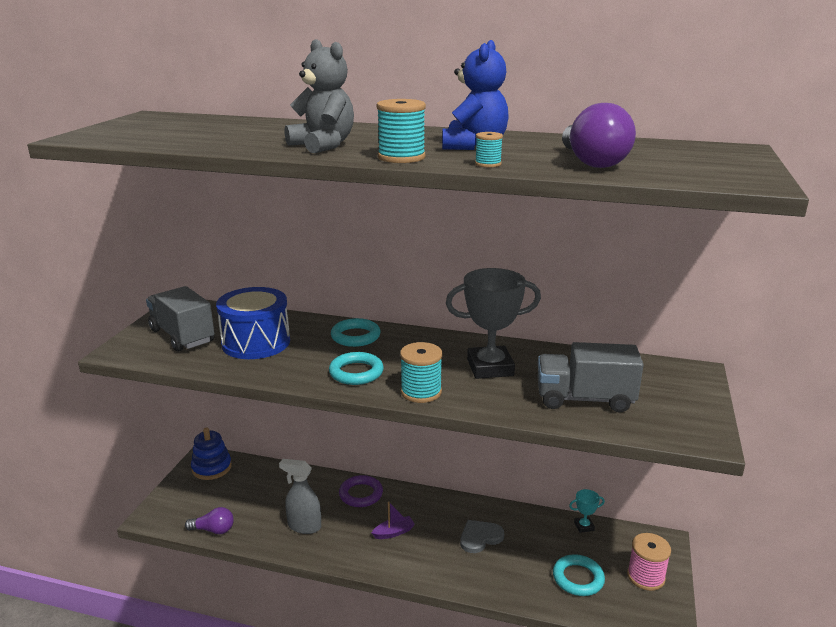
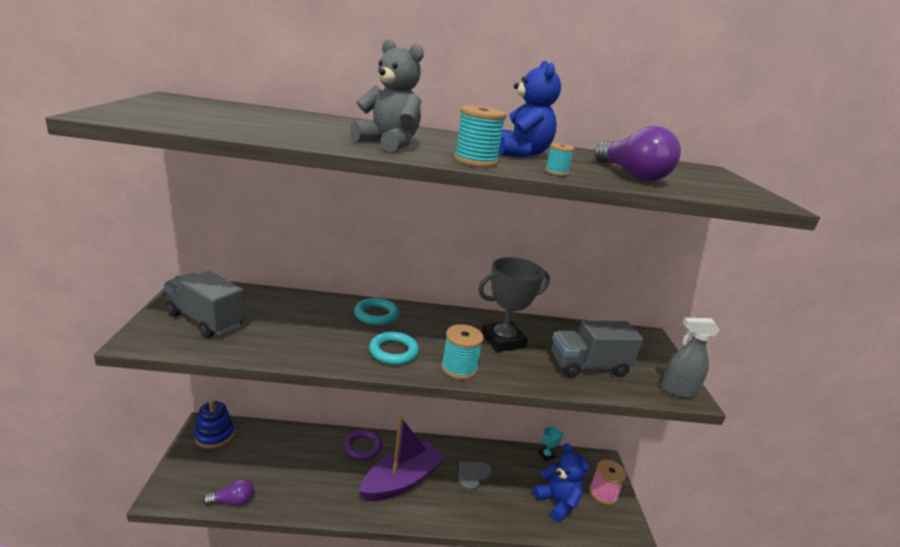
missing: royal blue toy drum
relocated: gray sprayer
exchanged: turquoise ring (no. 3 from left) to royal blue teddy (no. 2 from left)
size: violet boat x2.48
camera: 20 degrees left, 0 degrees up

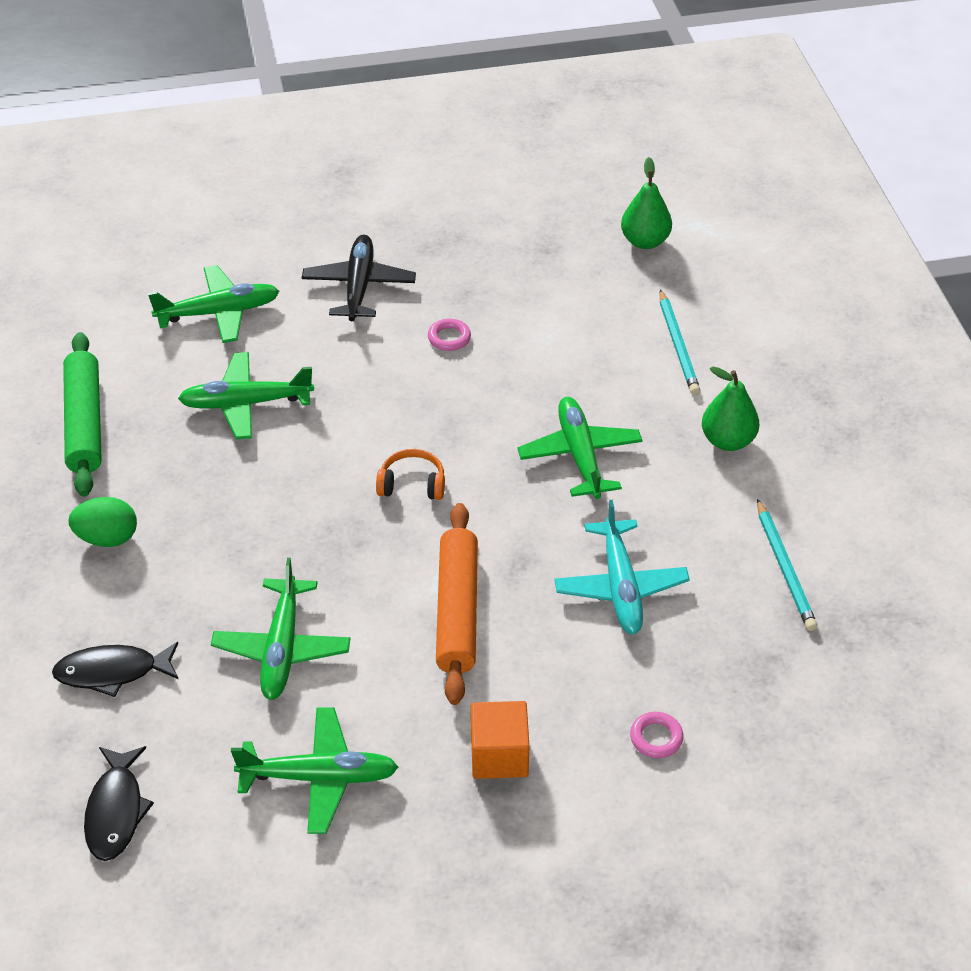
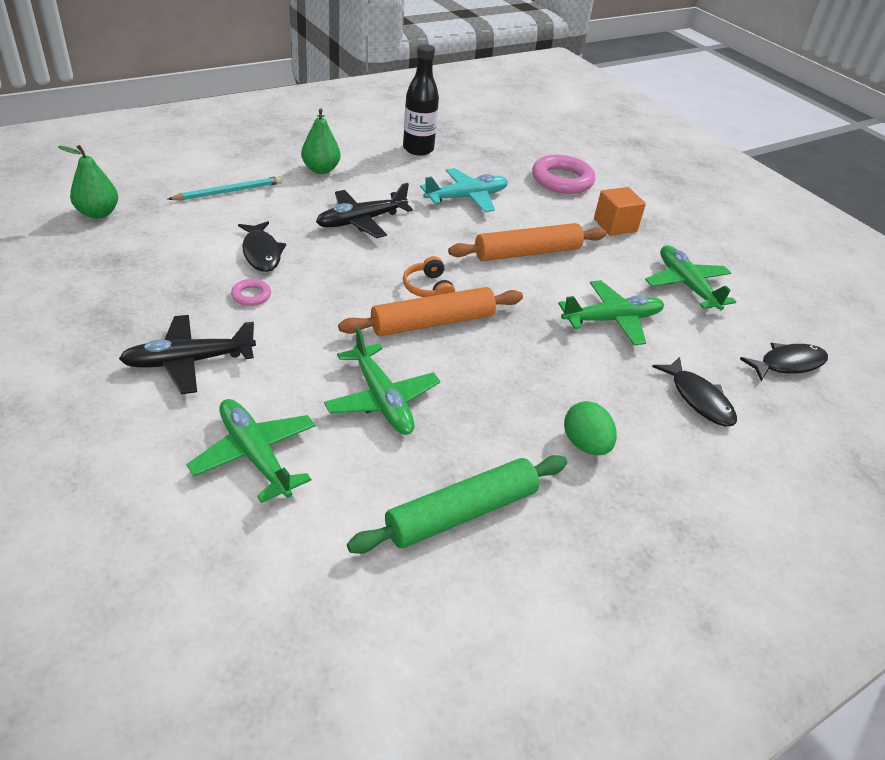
appeared: black fish (no. 1 from left); orange pastry roller (no. 1 from left)
exchanged: turquoise pencil (no. 2 from left) to black flask
colour: emerald aeroplane (no. 5 from left) to black aeroplane (no. 2 from left)
size: pink ring (no. 2 from left) x2.13
camera: 115 degrees left, 5 degrees down

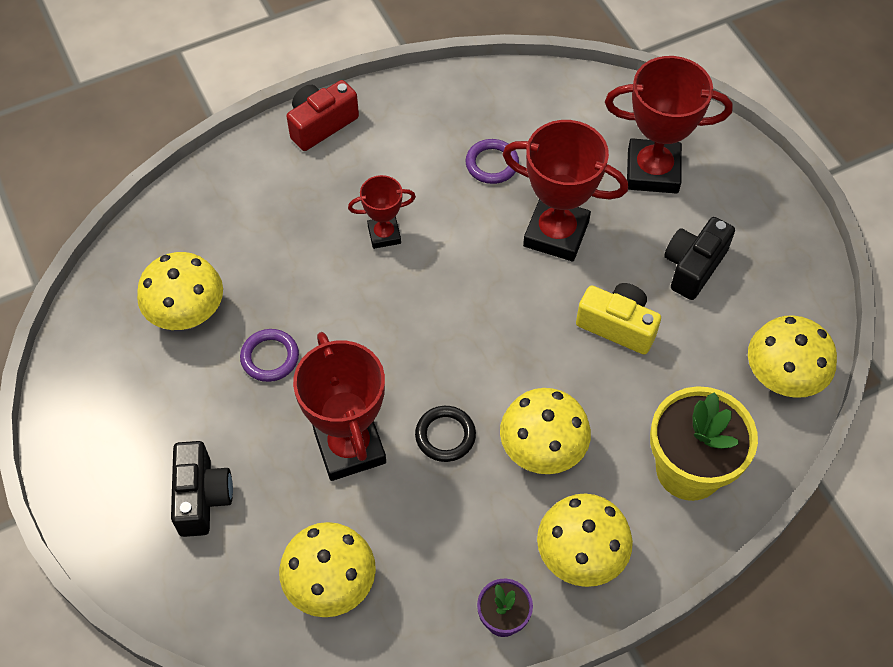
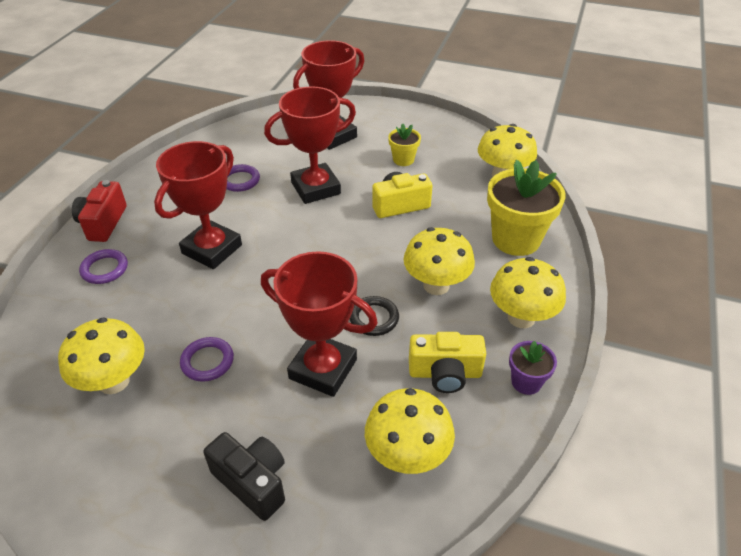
appeared: violet ring (no. 1 from left); yellow camera (no. 2 from left)
exchanged: black camera (no. 2 from left) to yellow potted plant (no. 1 from left)
size: crimson award cup (no. 2 from left in the first image) x1.84
camera: 45 degrees left, 15 degrees down

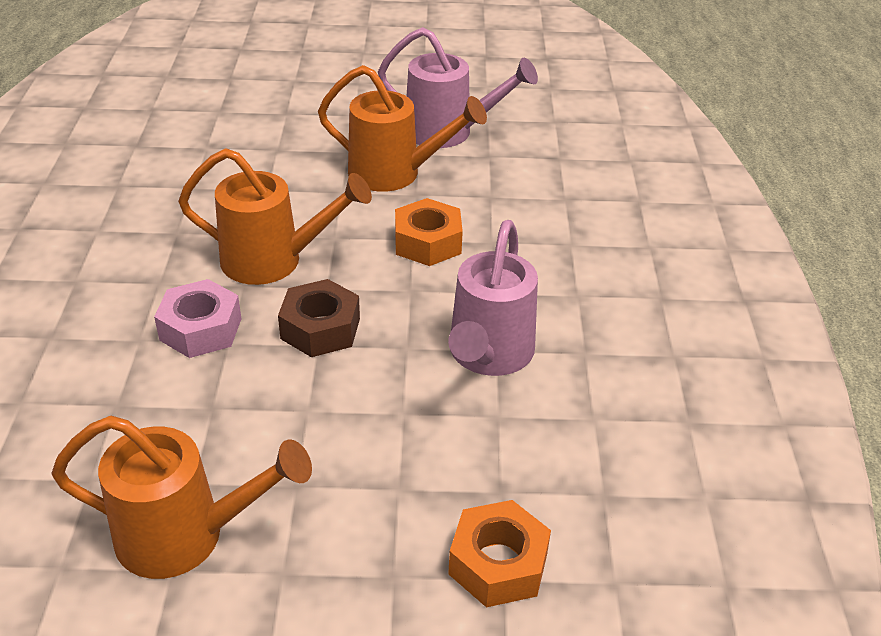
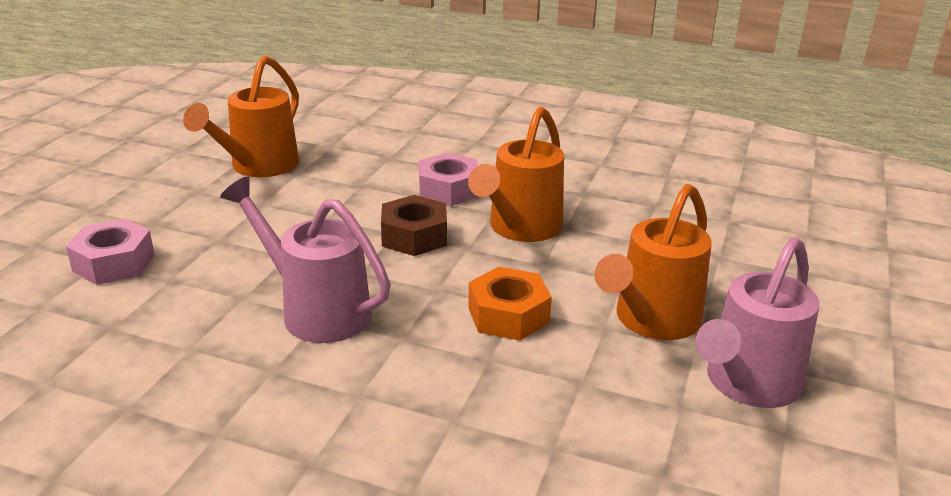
colour: orange nut (no. 2 from left) to pink nut (no. 1 from left)
camera: 110 degrees right, 10 degrees down

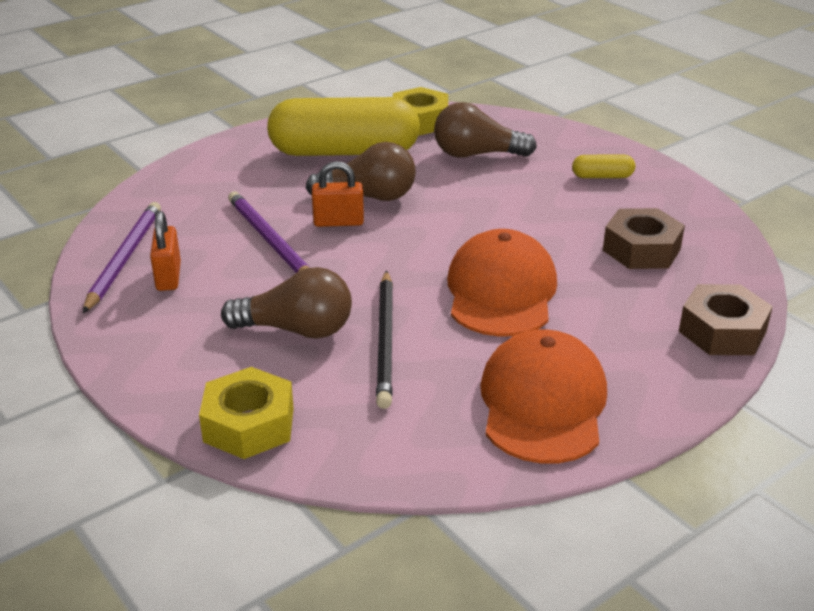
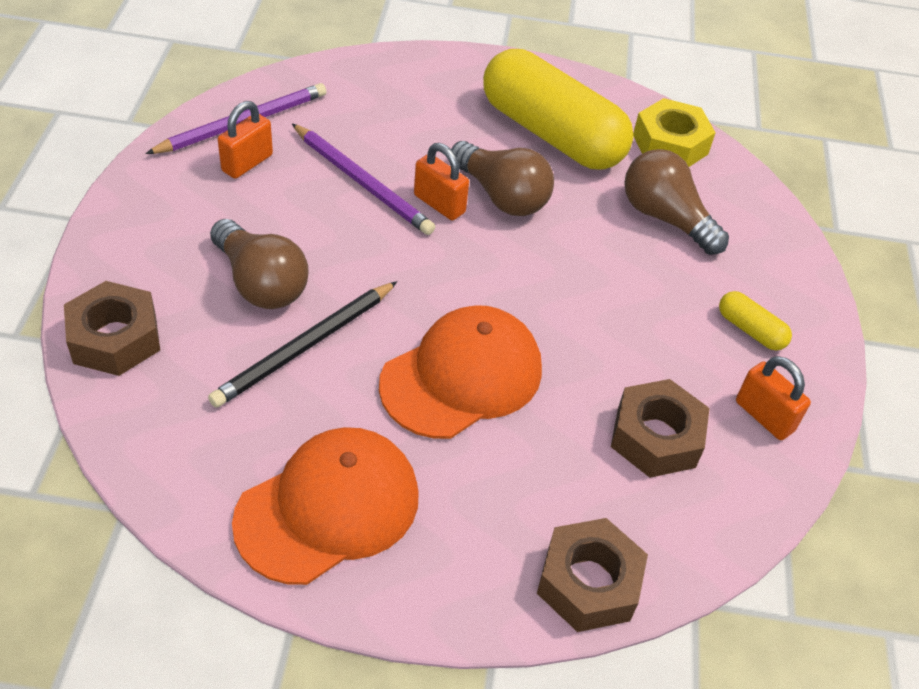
appeared: orange small lock (no. 3 from left)
colour: yellow nut (no. 1 from left) to brown nut (no. 1 from left)
spun: violet pencil (no. 2 from left) 120 degrees clockwise
camera: 40 degrees right, 15 degrees up

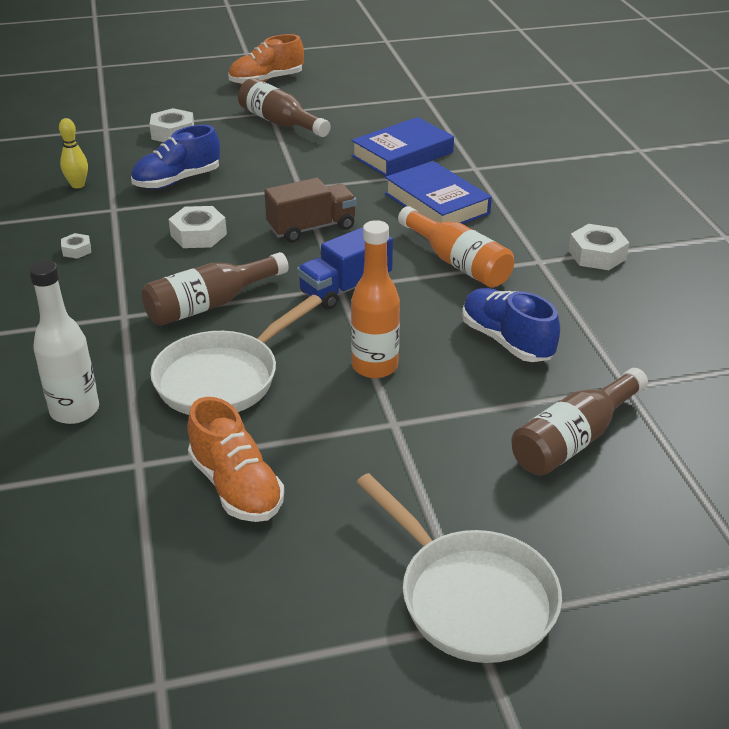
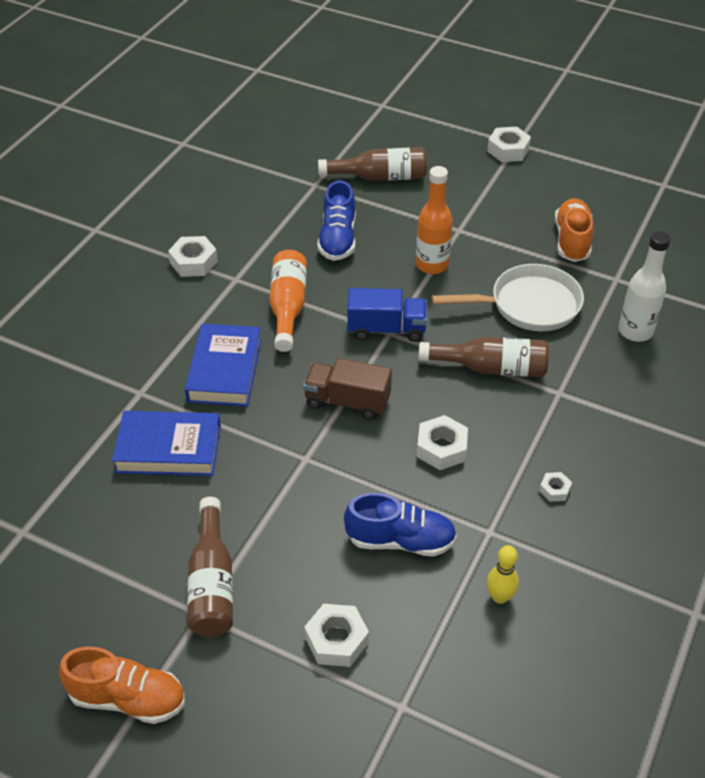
exchanged: white skillet (no. 2 from left) to white nut (no. 4 from left)
camera: 140 degrees left, 10 degrees up

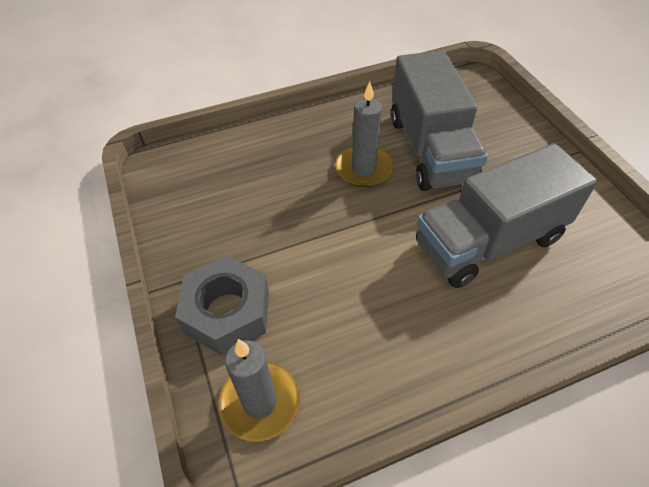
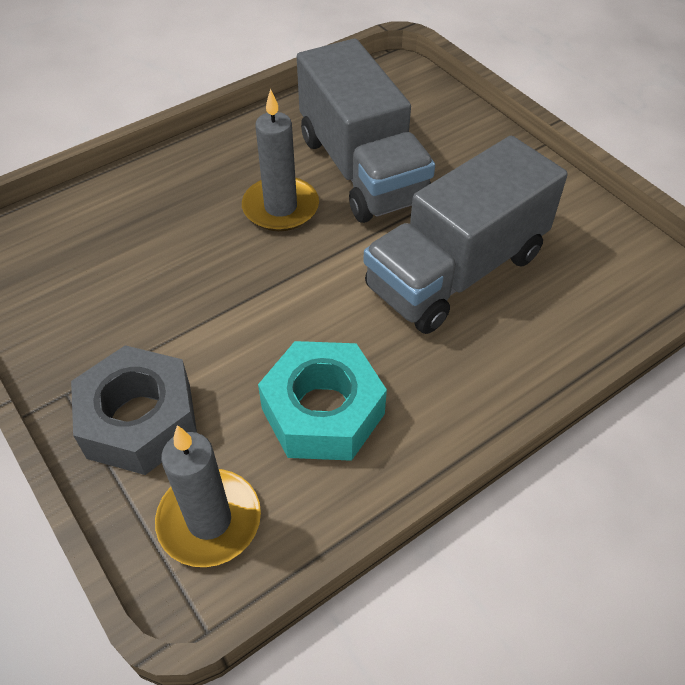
appeared: turquoise nut
camera: 15 degrees left, 0 degrees up

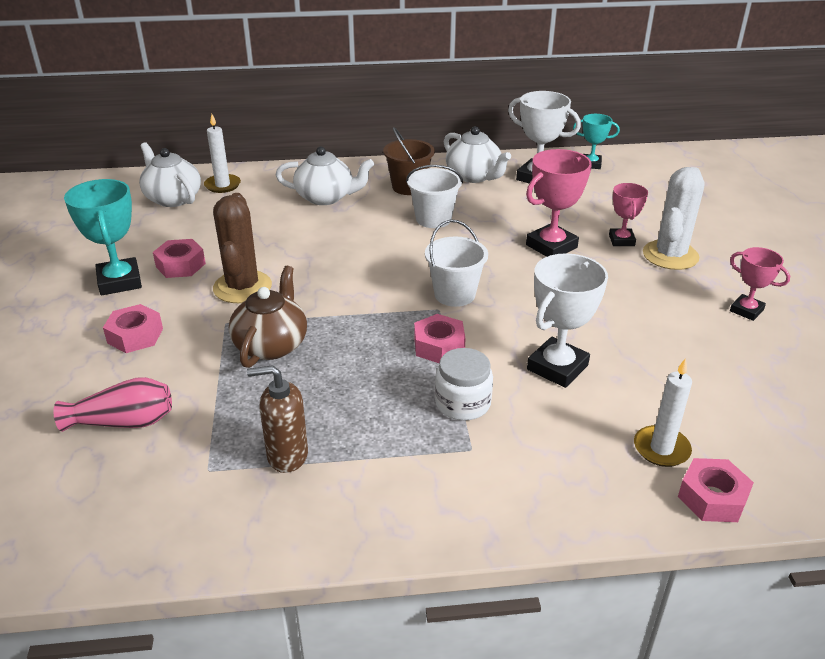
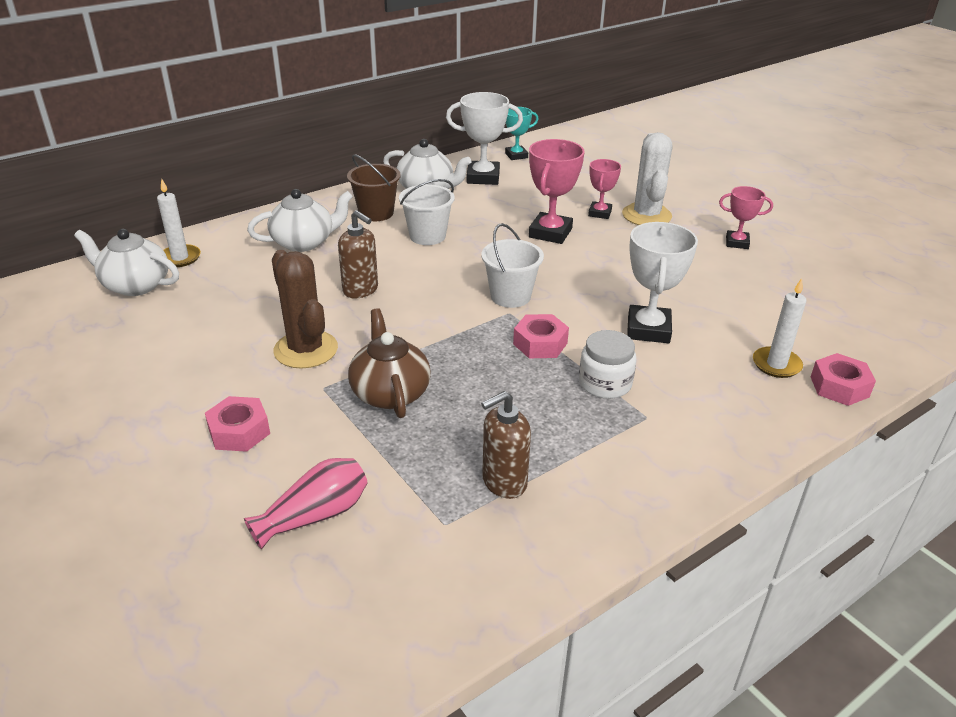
missing: turquoise award cup (no. 1 from left); pink nut (no. 2 from left)
appeared: brown pump bottle (no. 1 from left)
spun: pink award cup (no. 2 from left) 45 degrees clockwise
camera: 30 degrees left, 0 degrees up

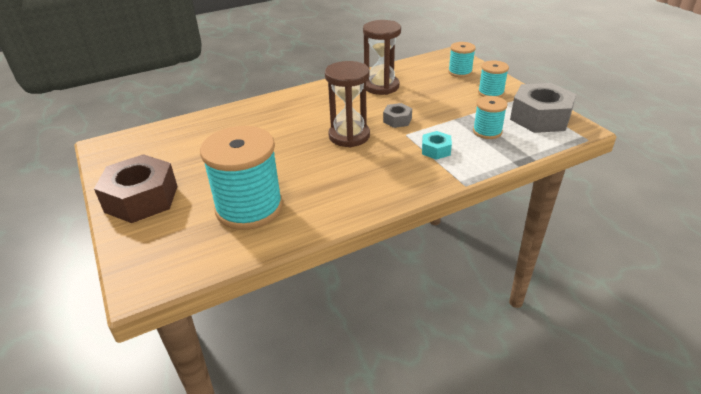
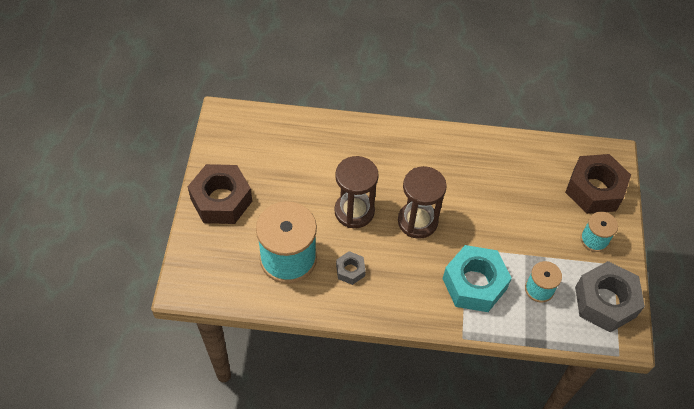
relocated: brown hourglass (no. 2 from left in the first image) to brown hourglass (no. 1 from left); gray nut (no. 1 from left)
exchanged: turquoise bobbin (no. 2 from left) to brown nut (no. 2 from left)
size: turquoise nut x2.06
camera: 30 degrees right, 20 degrees up

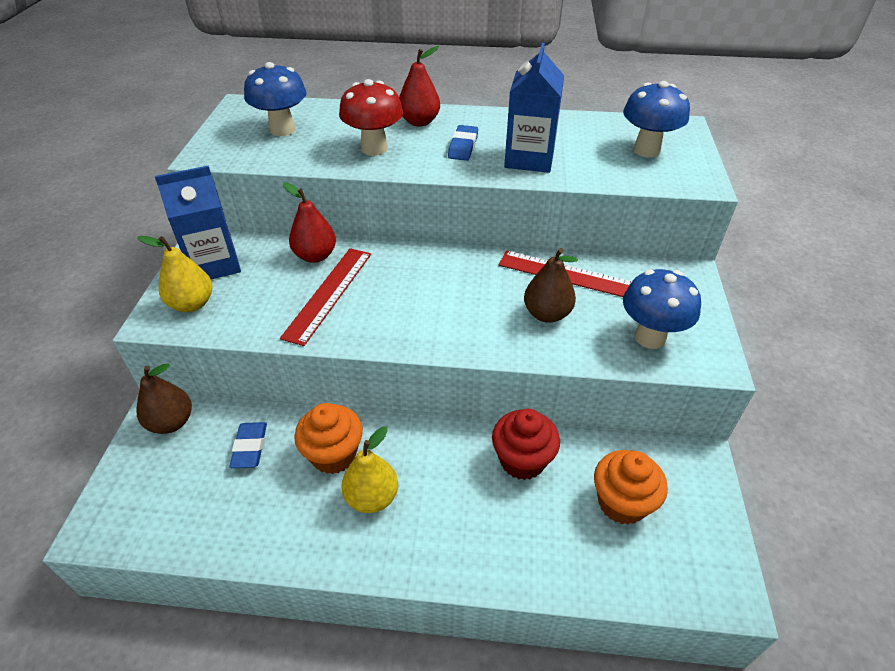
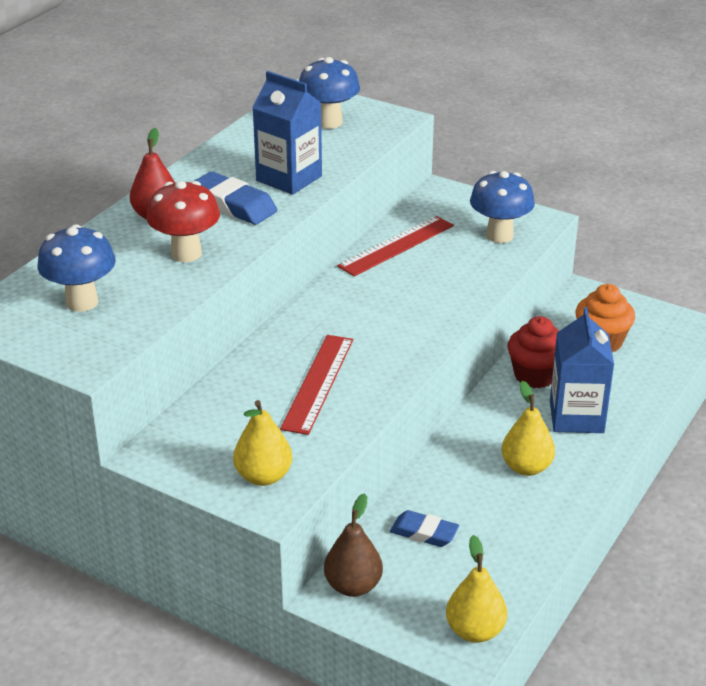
missing: crimson pear fruit (no. 1 from left); brown pear fruit (no. 2 from left); orange muffin (no. 1 from left)
appeared: yellow pear fruit (no. 2 from left)
relocated: royal blue milk carton (no. 1 from left in the first image) to royal blue milk carton (no. 2 from left)
spun: crimson straightedge (no. 1 from left) 60 degrees clockwise
size: royal blue eraser (no. 2 from left in the first image) x1.53
camera: 65 degrees left, 10 degrees down

